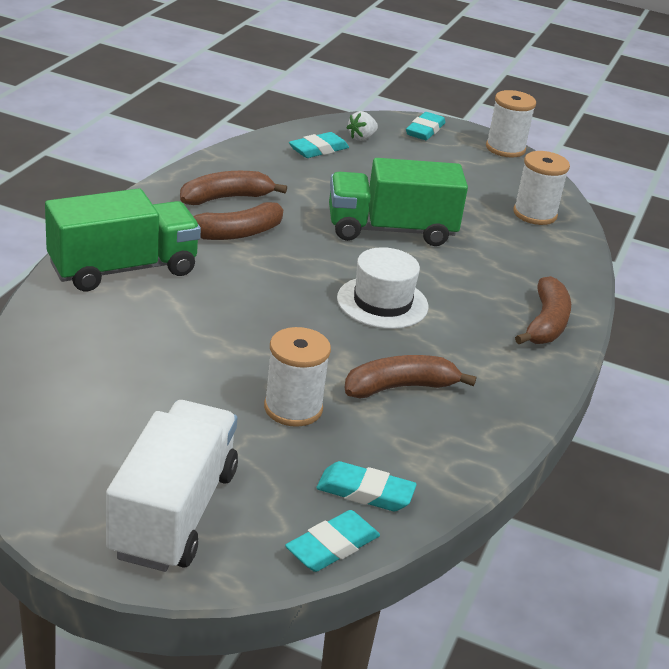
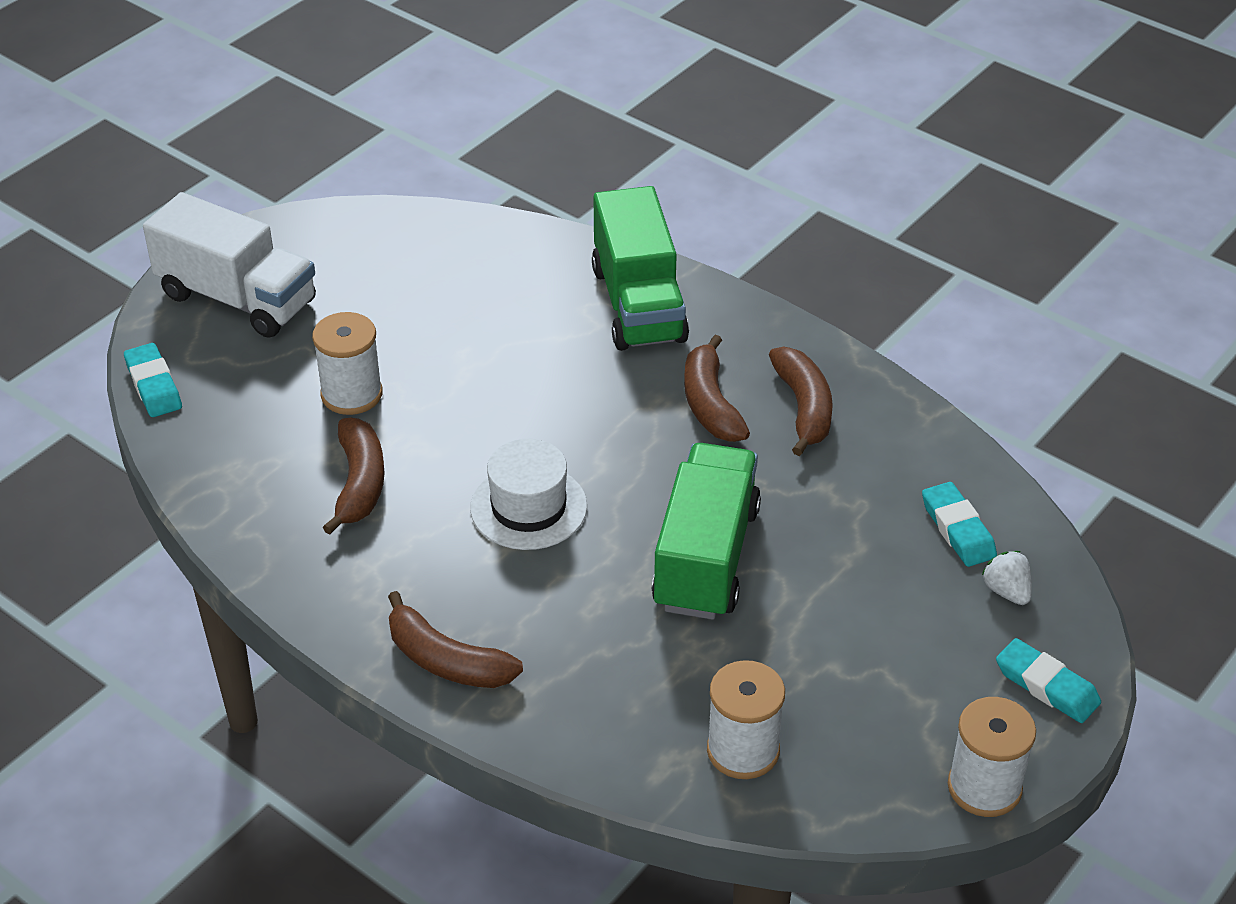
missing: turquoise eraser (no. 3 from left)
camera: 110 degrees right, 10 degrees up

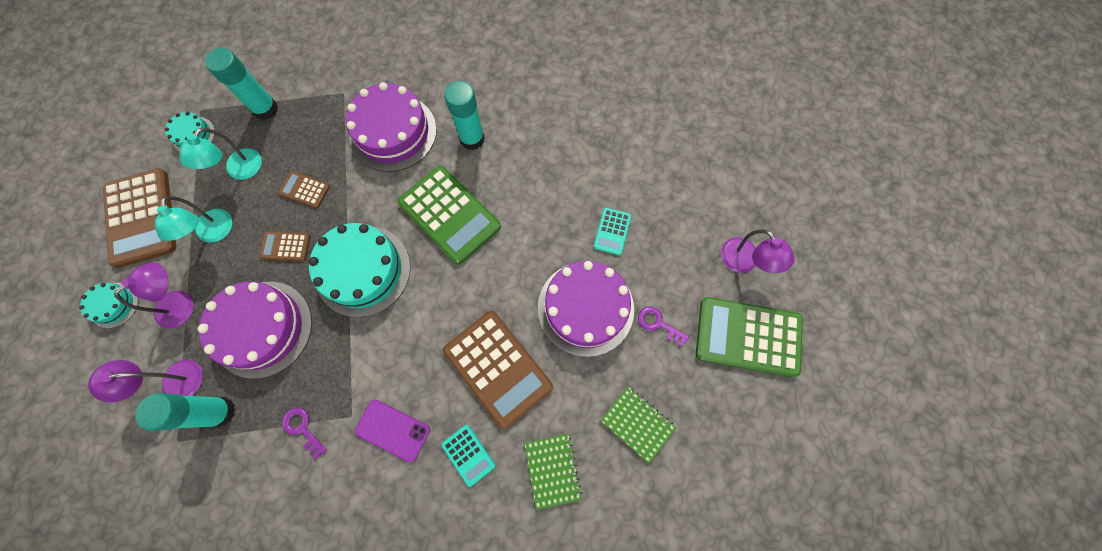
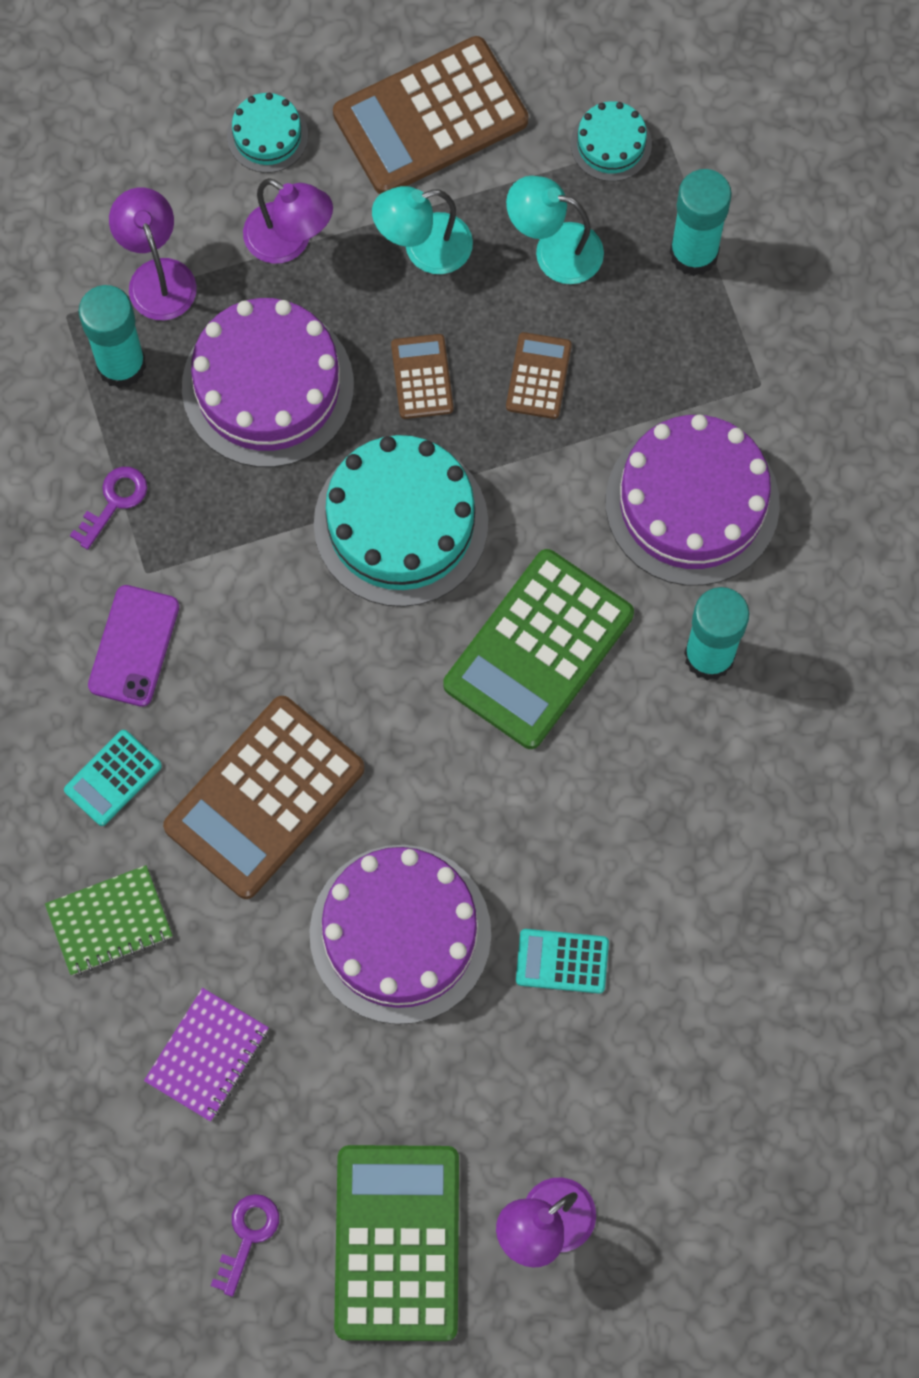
relocated: violet door key (no. 2 from left)
colour: emerald exercise book (no. 2 from left) to violet exercise book
camera: 80 degrees right, 0 degrees up

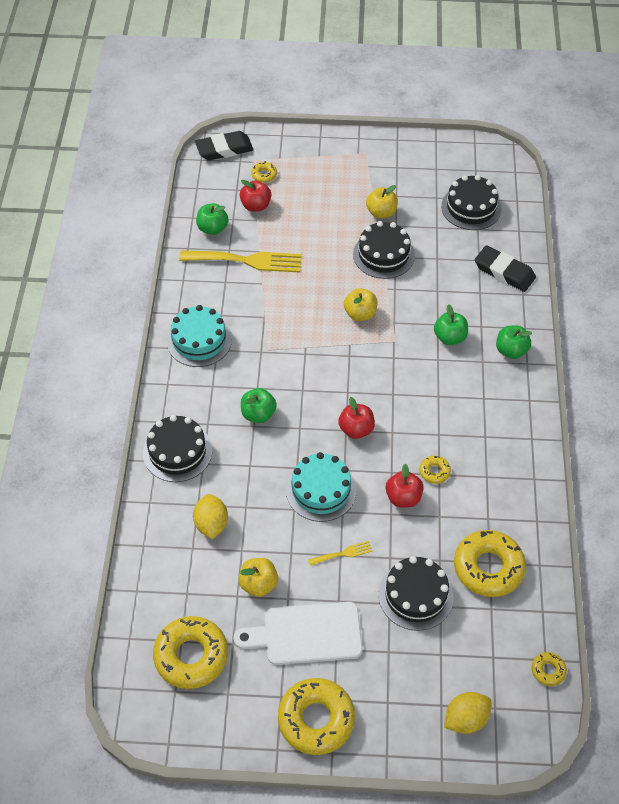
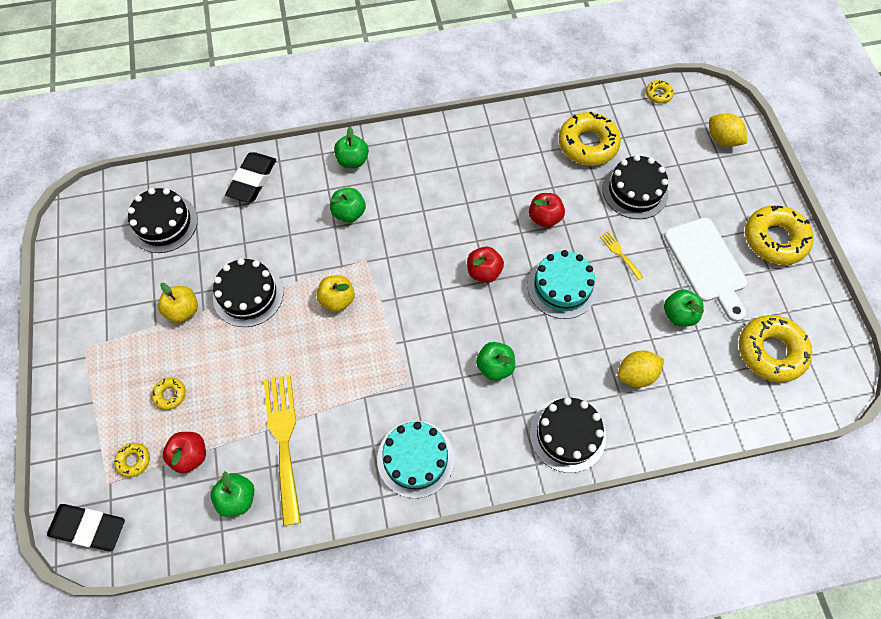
relocated: yellow doughnut (no. 4 from left in the first image) to yellow doughnut (no. 2 from left)
colour: yellow toy apple (no. 1 from left) to emerald toy apple (no. 5 from left)
spun: black eraser (no. 1 from left) 45 degrees counterclockwise
camera: 105 degrees left, 10 degrees up

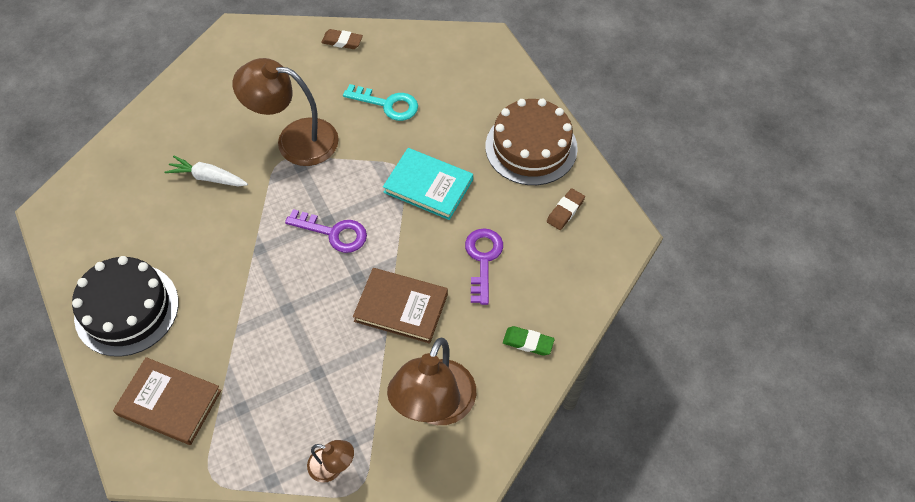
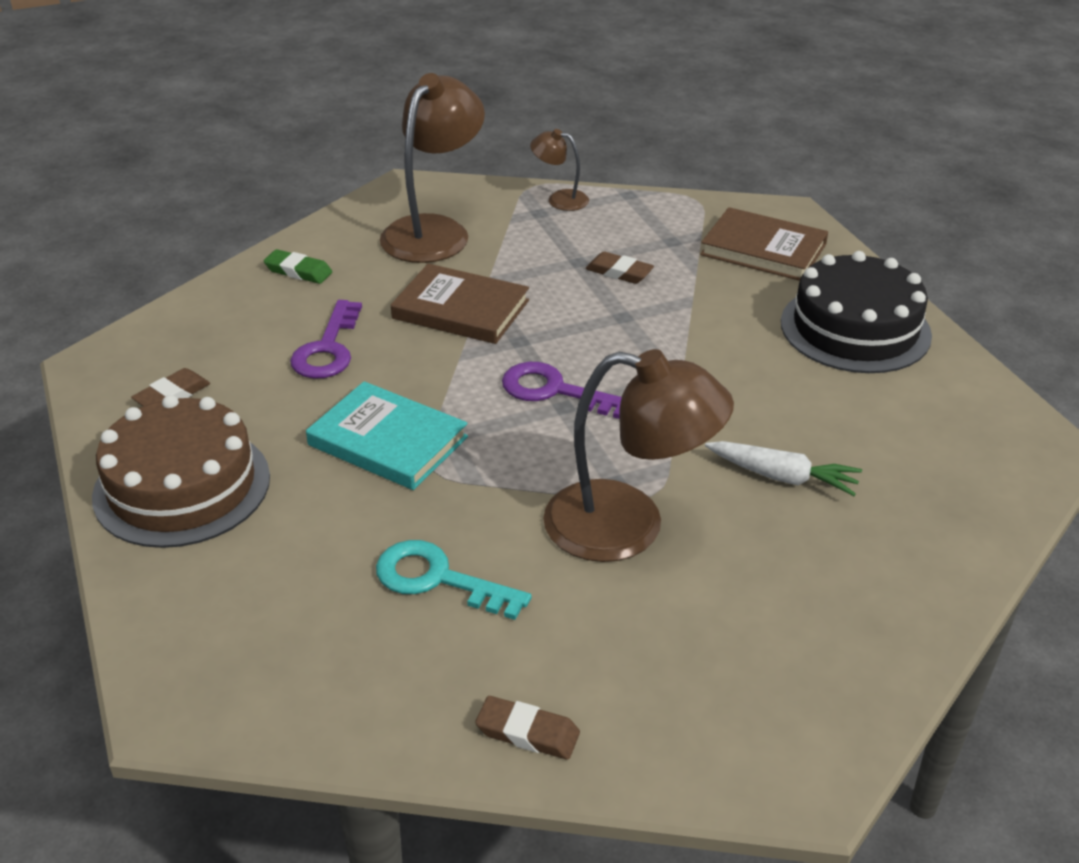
appeared: brown eraser (no. 3 from left)
camera: 175 degrees left, 20 degrees down

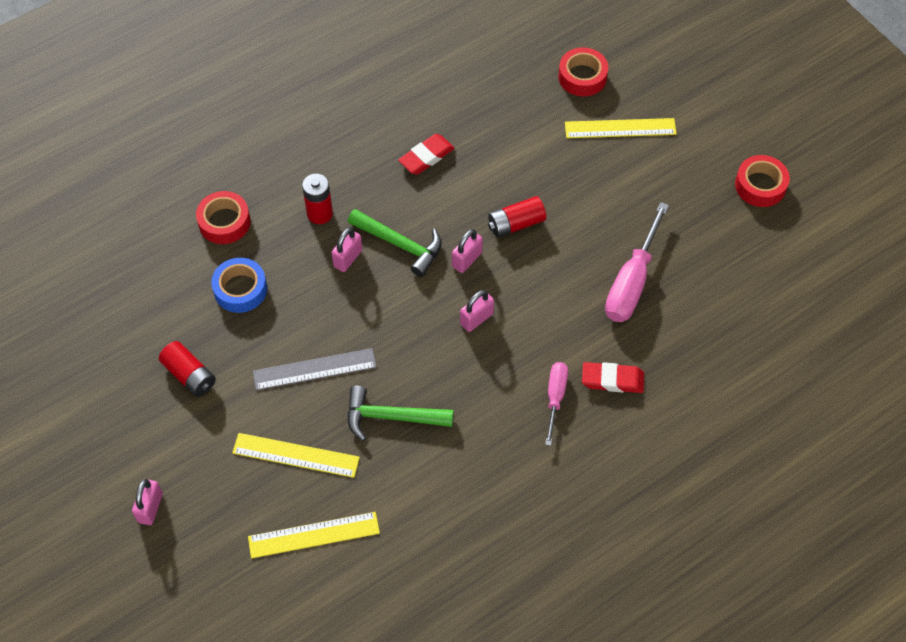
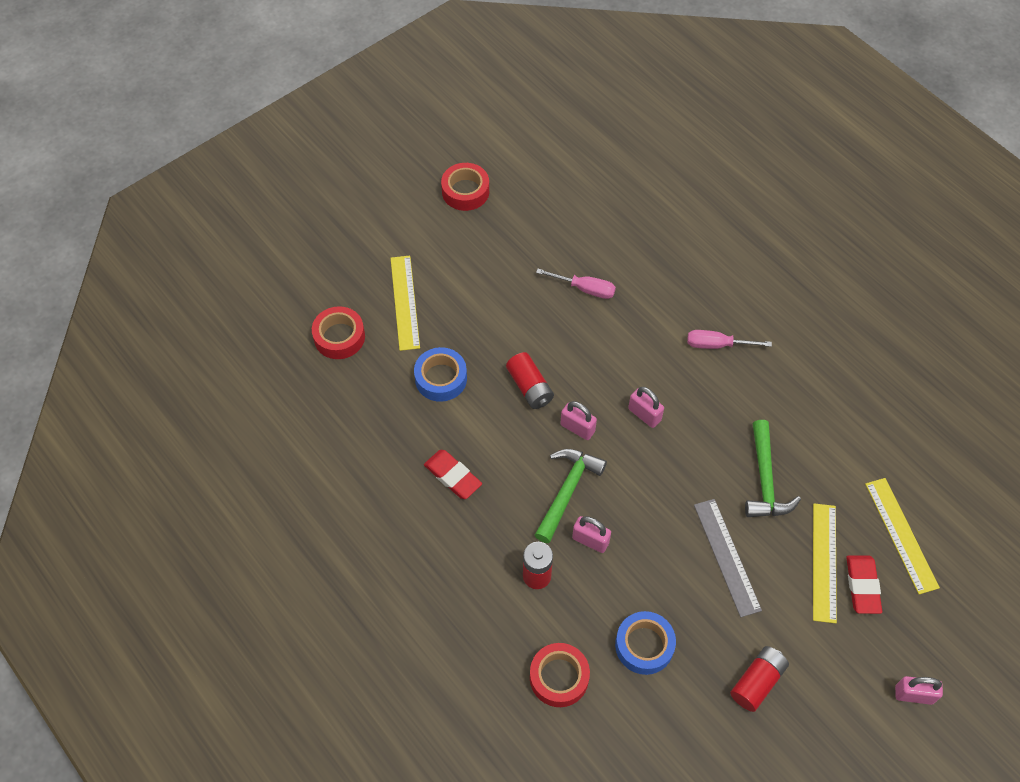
appeared: royal blue sticky tape (no. 1 from left)
relocated: crimson eraser (no. 2 from left)
size: pink screwdriver (no. 2 from left in the first image) x0.59
camera: 95 degrees left, 0 degrees up

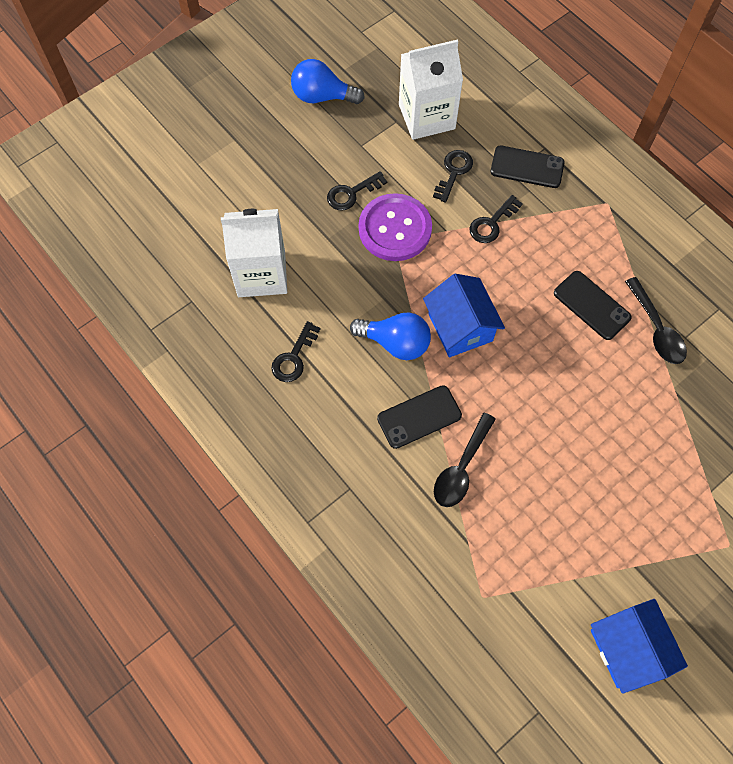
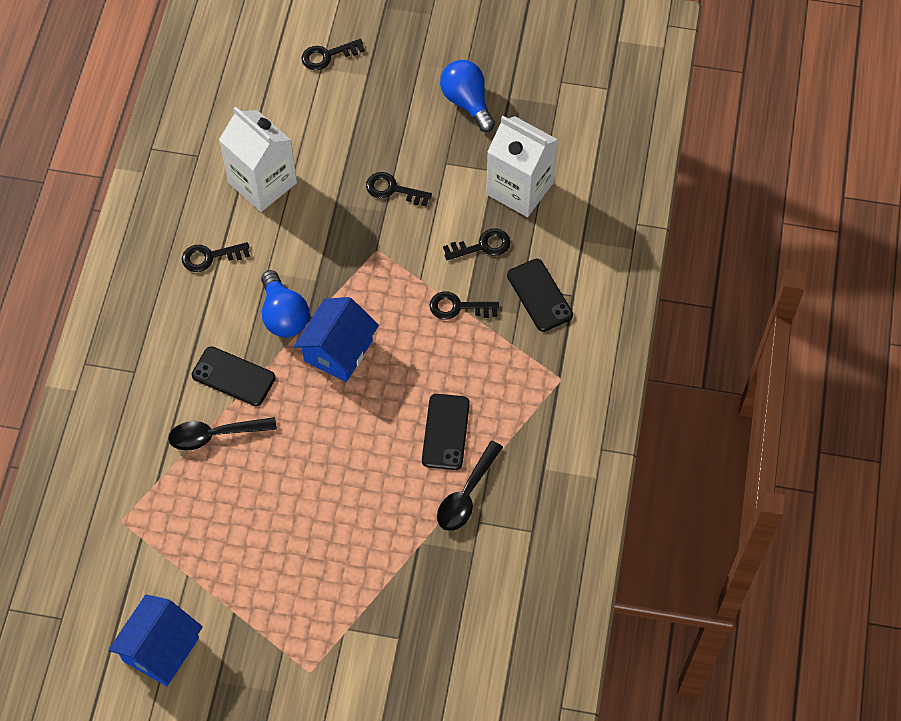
missing: violet sewing button
appeared: black door key (no. 2 from left)
camera: 50 degrees right, 5 degrees down

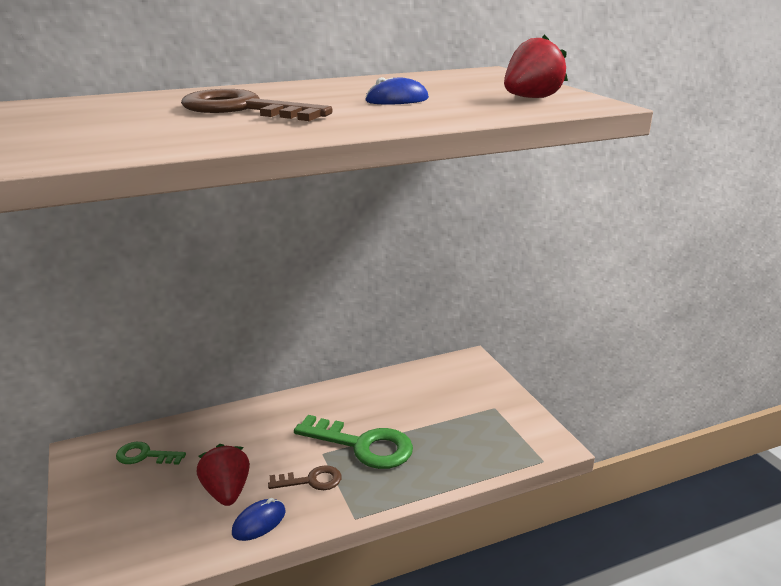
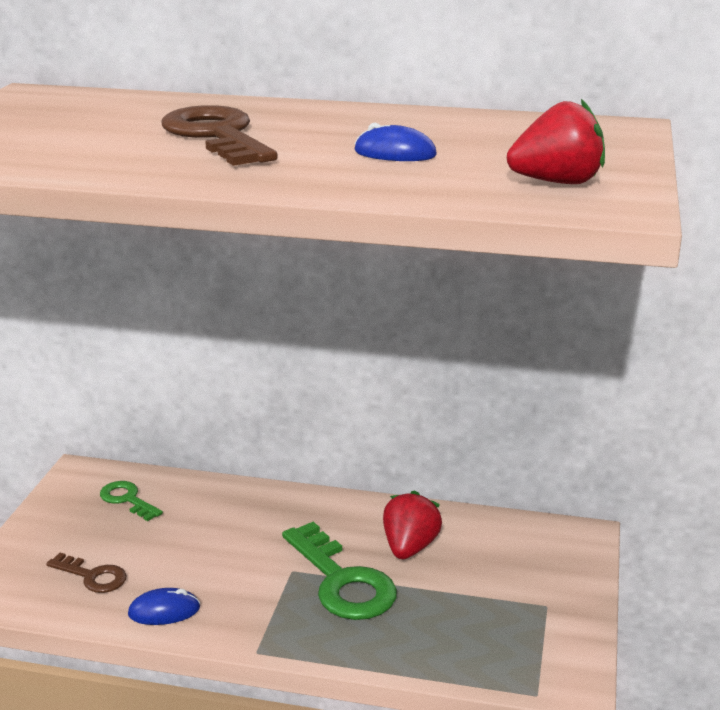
relocated: crimson toy strawberry (no. 1 from left); brown door key (no. 2 from left in the first image) to brown door key (no. 1 from left)
camera: 35 degrees right, 0 degrees up

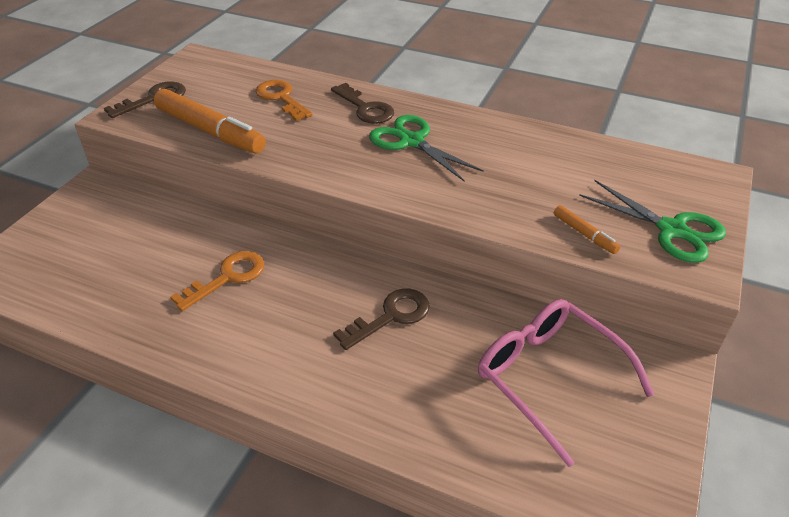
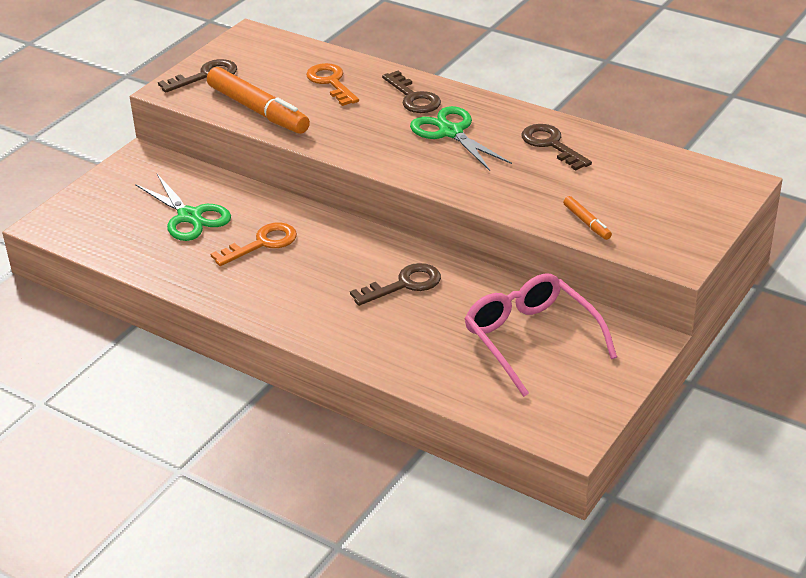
appeared: brown door key (no. 4 from left)
relocated: emerald pair of scissors (no. 2 from left in the first image) to emerald pair of scissors (no. 1 from left)
camera: 10 degrees right, 5 degrees down

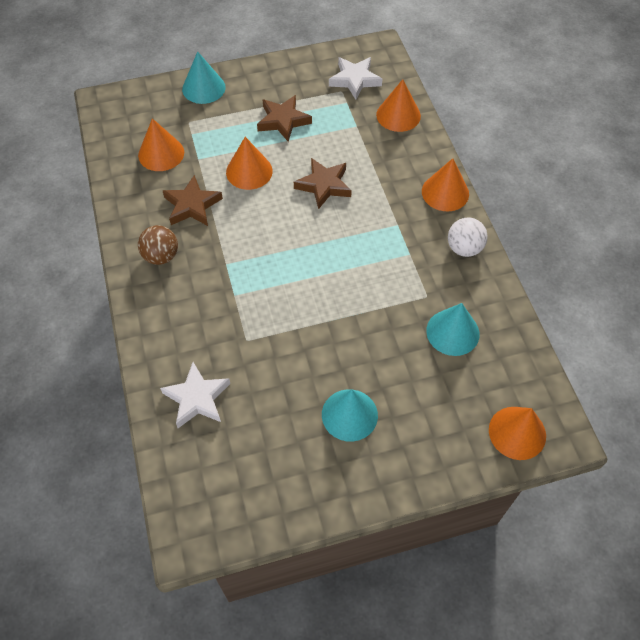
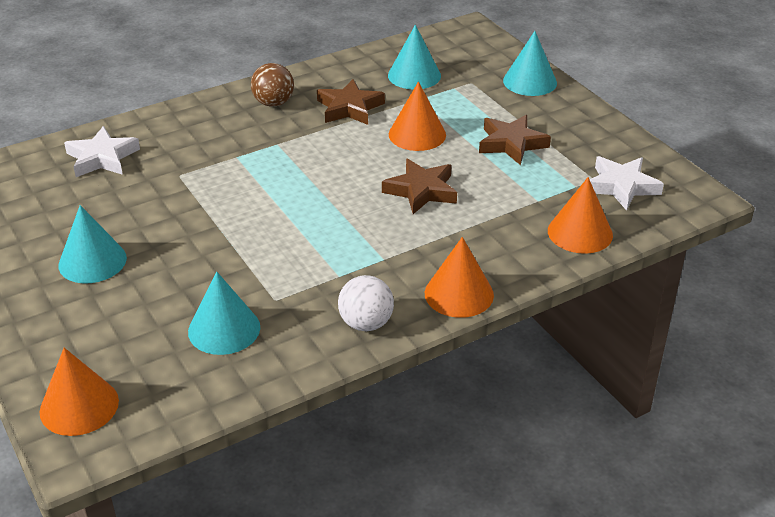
colour: orange cone (no. 1 from left) to turquoise cone (no. 3 from left)
camera: 75 degrees right, 20 degrees down

